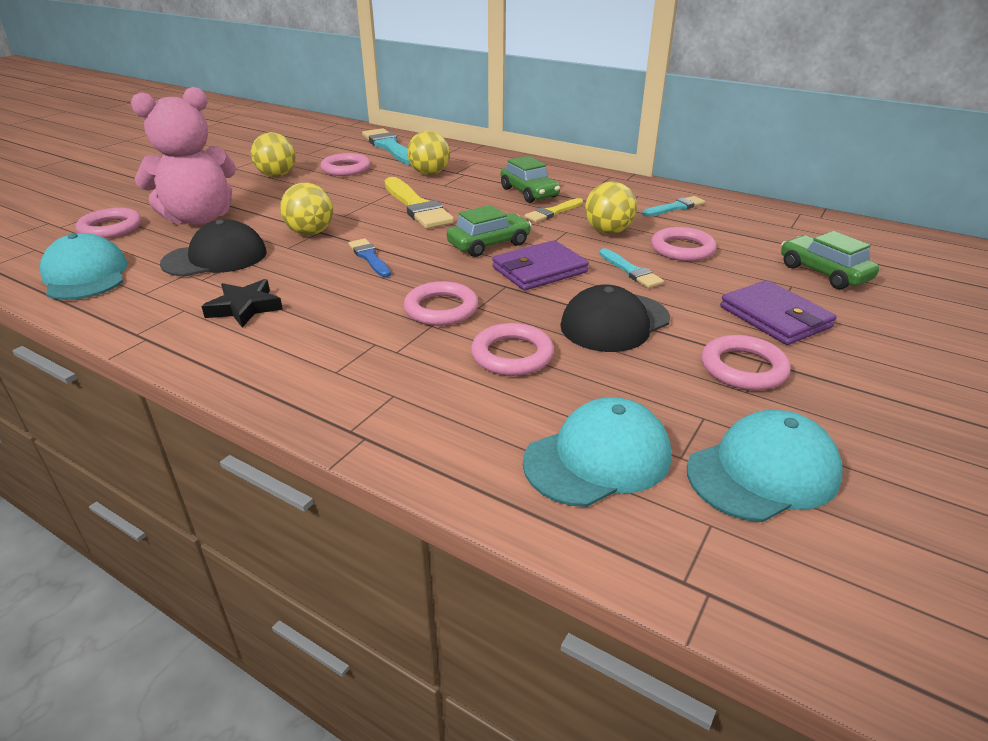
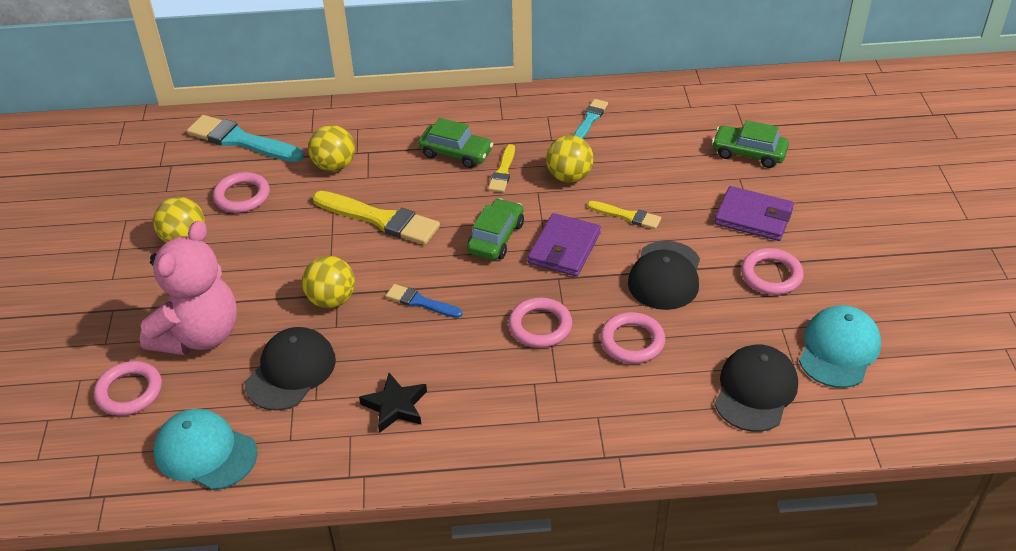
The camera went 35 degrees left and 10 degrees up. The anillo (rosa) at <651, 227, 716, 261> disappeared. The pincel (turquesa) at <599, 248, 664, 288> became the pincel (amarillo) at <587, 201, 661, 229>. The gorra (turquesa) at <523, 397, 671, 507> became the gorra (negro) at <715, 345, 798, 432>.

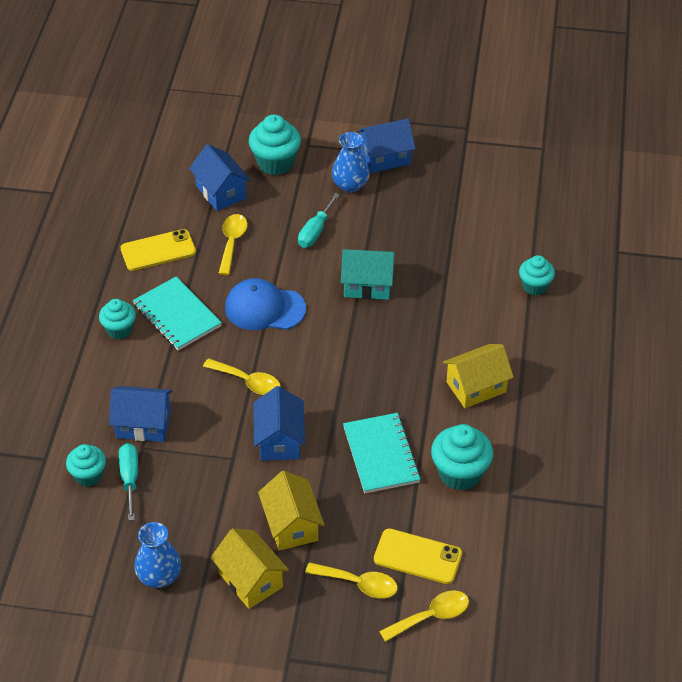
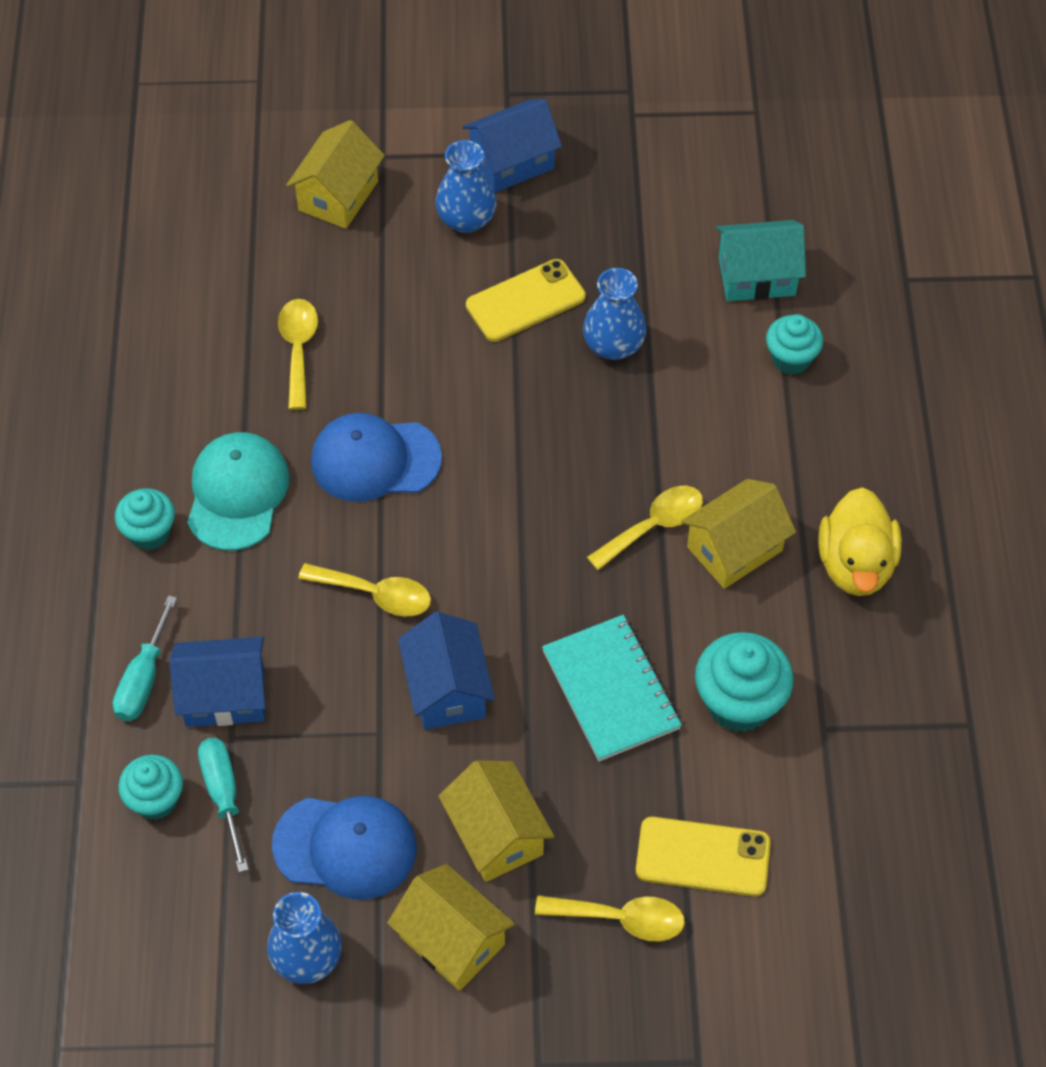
The camera went 10 degrees left and 10 degrees up. The magdalena (turquesa) at <249, 114, 301, 175> was replaced by the casa (amarillo) at <286, 120, 385, 229>. The casa (azul) at <189, 144, 251, 211> disappeared. The destornillador (turquesa) moved from <298, 193, 340, 248> to <113, 595, 177, 721>. The móvil (amarillo) moved from <121, 229, 196, 271> to <466, 259, 586, 342>. The casa (turquesa) moved from <341, 249, 395, 300> to <716, 220, 806, 301>. The cuaderno (turquesa) at <133, 277, 222, 351> was replaced by the gorra (turquesa) at <187, 432, 290, 551>. The cuchara (amarillo) moved from <379, 590, 469, 642> to <587, 486, 703, 570>. The florero (azul) at <583, 268, 647, 360> appeared. The pato (amarillo) at <818, 487, 902, 596> appeared. The gorra (azul) at <272, 796, 417, 899> appeared.

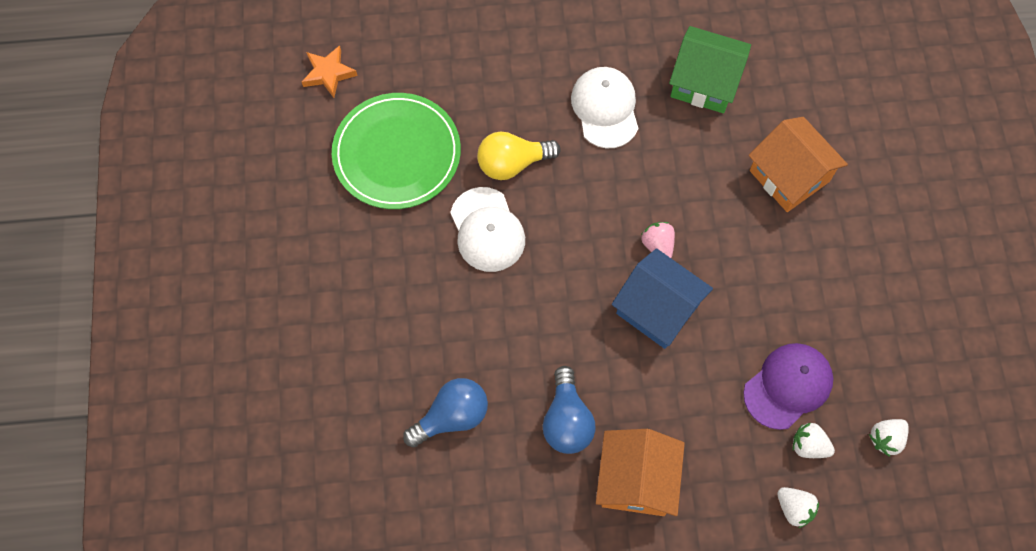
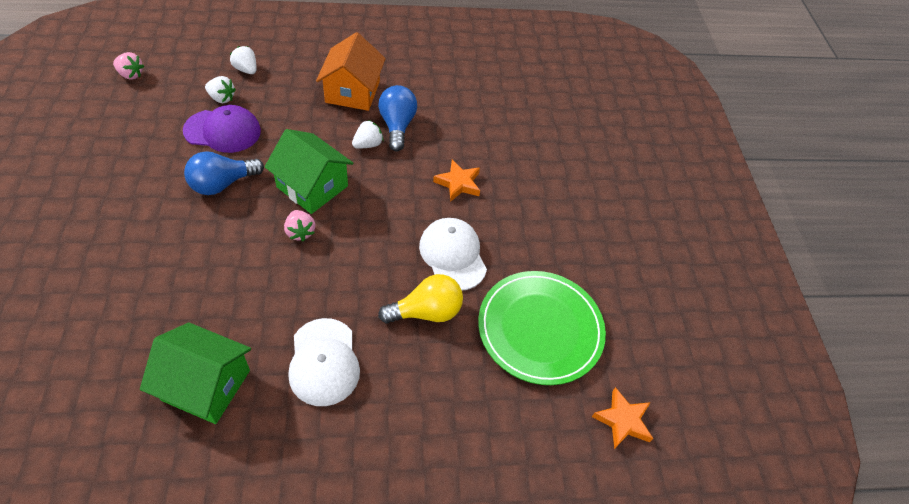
The camera went 175 degrees right and 15 degrees down. The casa (naranja) at <749, 117, 848, 212> disappeared. The casa (azul) at <612, 248, 713, 349> became the casa (verde) at <265, 129, 353, 214>. The gorra (morado) at <743, 343, 833, 430> turned 135 degrees counterclockwise. The bombilla (azul) moved from <403, 378, 488, 448> to <184, 151, 264, 195>. The fresa (blanco) moved from <869, 419, 909, 457> to <352, 120, 383, 149>. The fresa (rosa) at <113, 52, 144, 80> appeared. The estrella (naranja) at <433, 160, 480, 202> appeared.

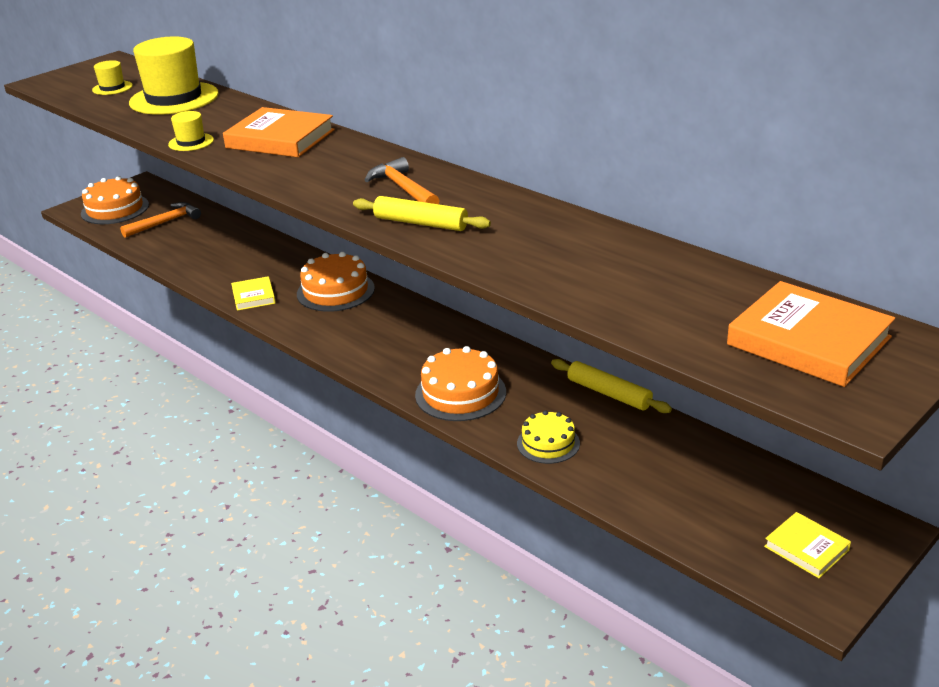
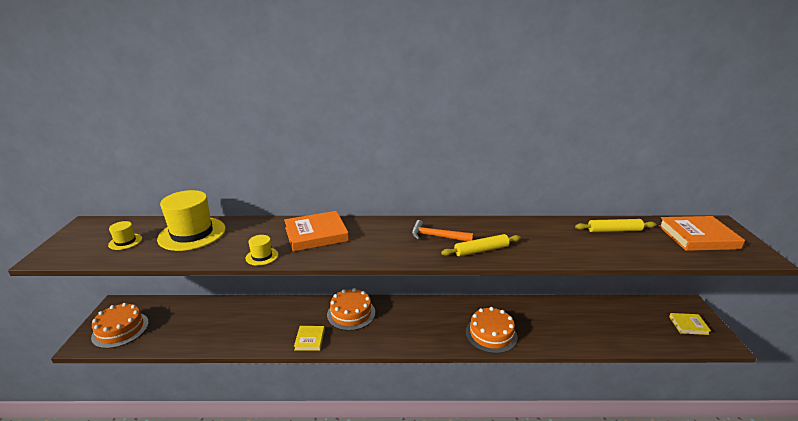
The camera went 45 degrees left and 5 degrees down. The martillo (naranja) at <120, 202, 201, 238> disappeared. The libro (amarillo) at <231, 276, 276, 311> turned 60 degrees clockwise. The rodillo (amarillo) moved from <551, 359, 672, 413> to <575, 219, 656, 232>. The tarta (amarillo) at <517, 410, 580, 464> disappeared.

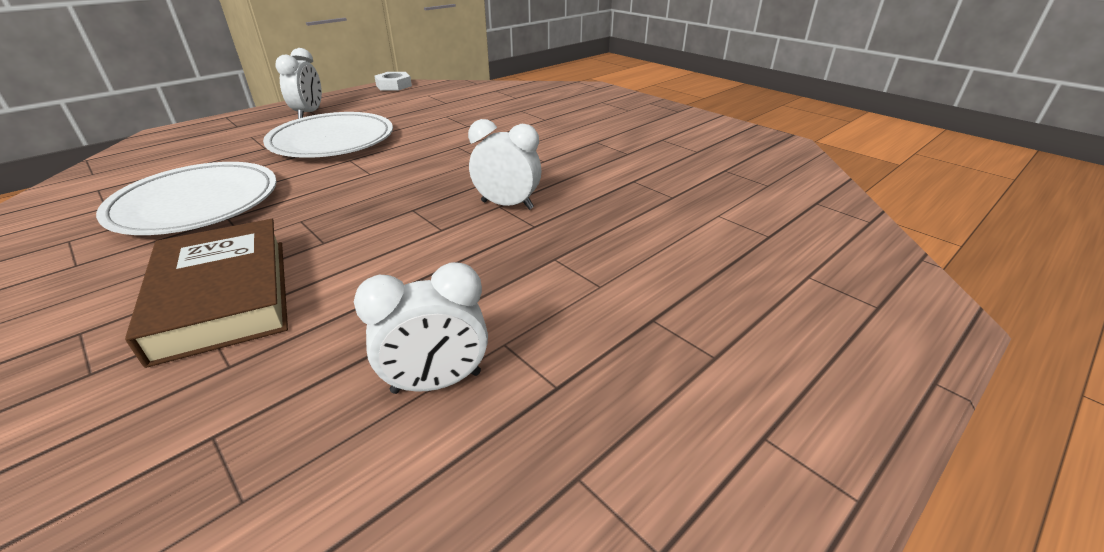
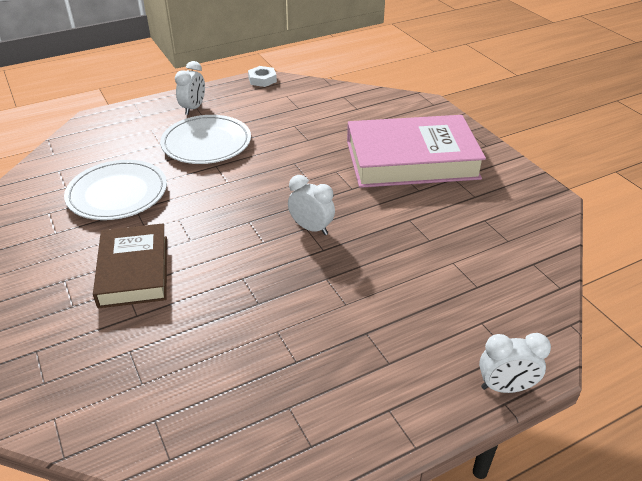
The camera went 15 degrees right and 5 degrees up. The despertador (blanco) moved from <354, 262, 488, 394> to <479, 333, 551, 393>. The libro (rosa) at <347, 115, 486, 188> appeared.

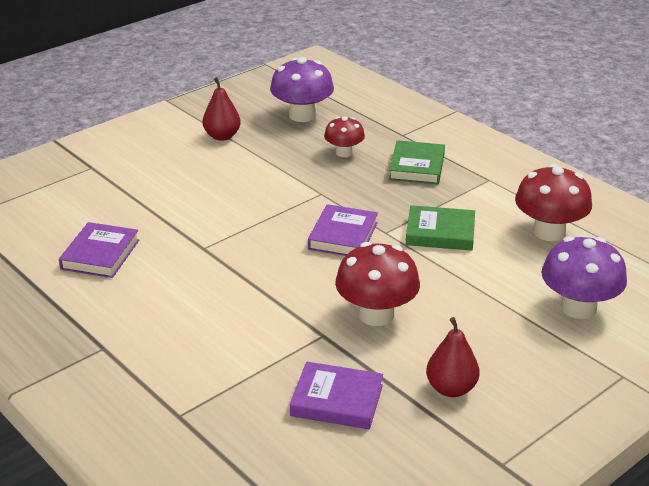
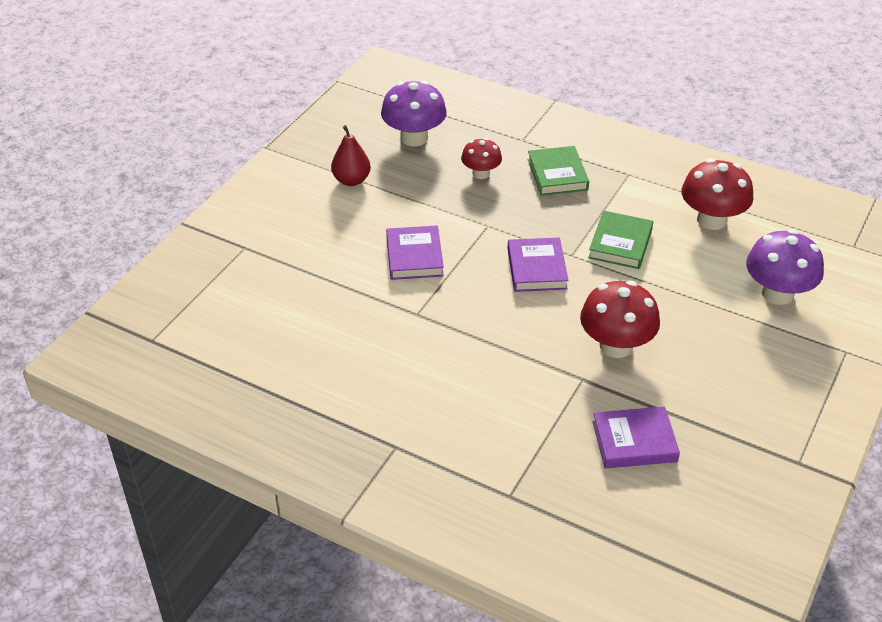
The camera went 20 degrees left and 10 degrees up. The libro (verde) at <406, 205, 475, 251> turned 60 degrees counterclockwise. The libro (morado) moved from <59, 222, 139, 278> to <386, 226, 444, 280>. The pera (rojo) at <426, 317, 480, 397> disappeared.

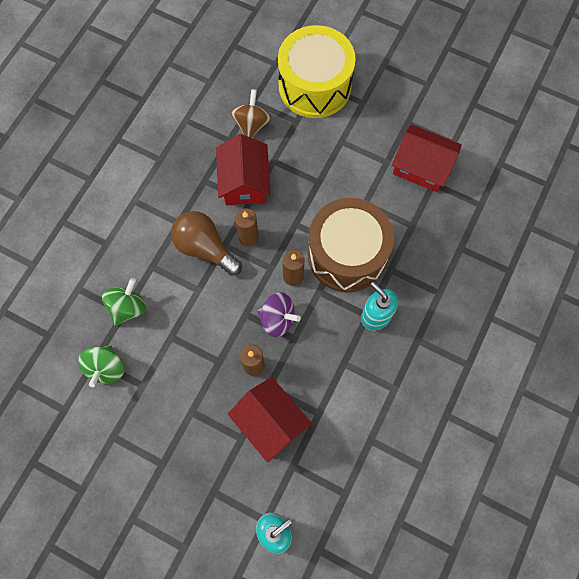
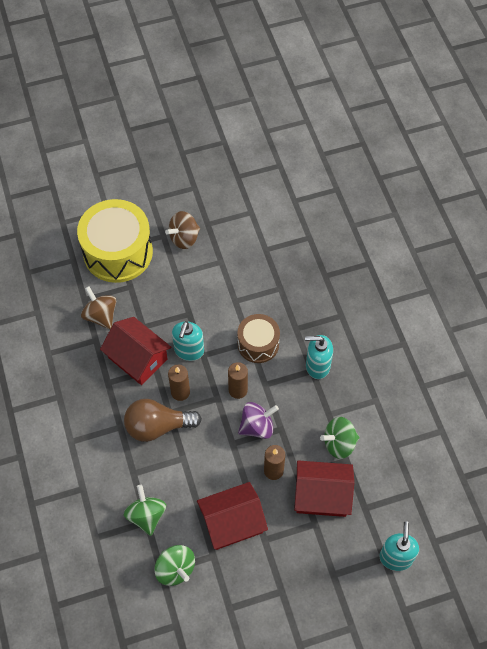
The camera went 45 degrees left and 10 degrees down. The casa (rojo) moved from <392, 124, 462, 192> to <197, 482, 268, 550>. The tambor (marrón) at <308, 198, 394, 292> changed to 0.57 times the size. The peonza (marrón) at <165, 211, 200, 249> appeared. The dispensador de jabón (turquesa) at <172, 321, 204, 361> appeared. The peonza (verde) at <320, 417, 359, 459> appeared.

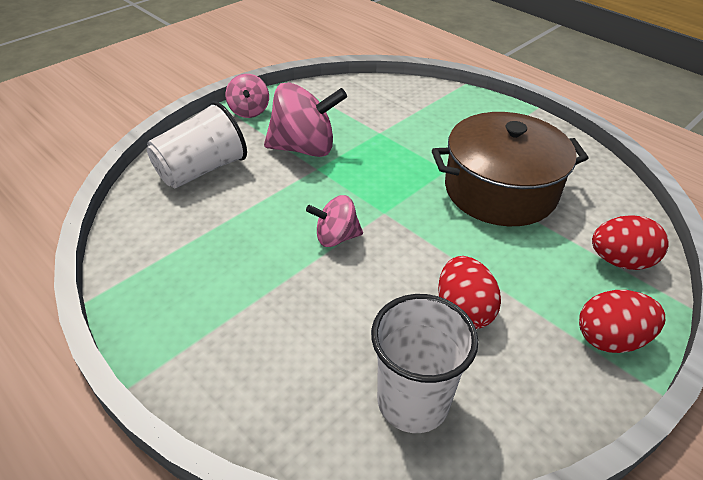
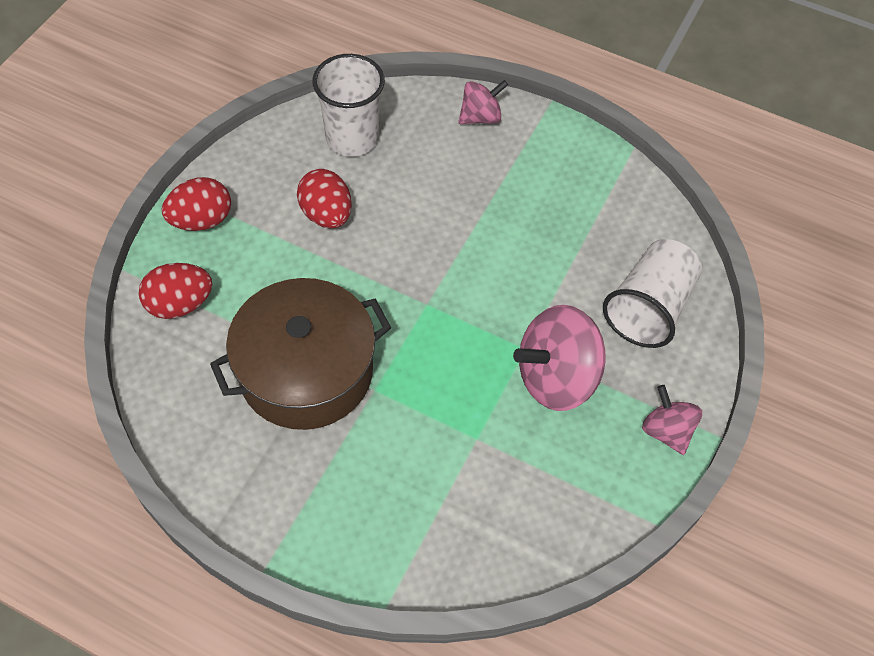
The camera went 160 degrees right and 15 degrees up. The peonza (rosa) moved from <306, 195, 363, 247> to <458, 80, 508, 124>.

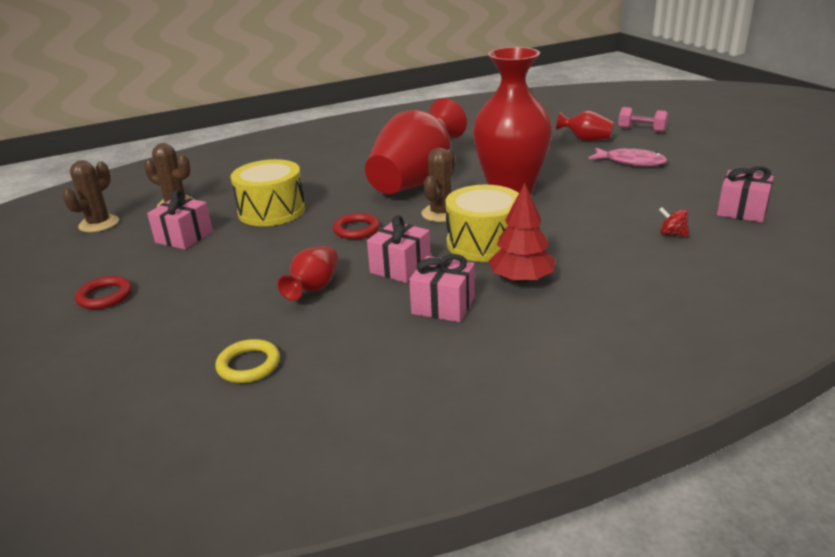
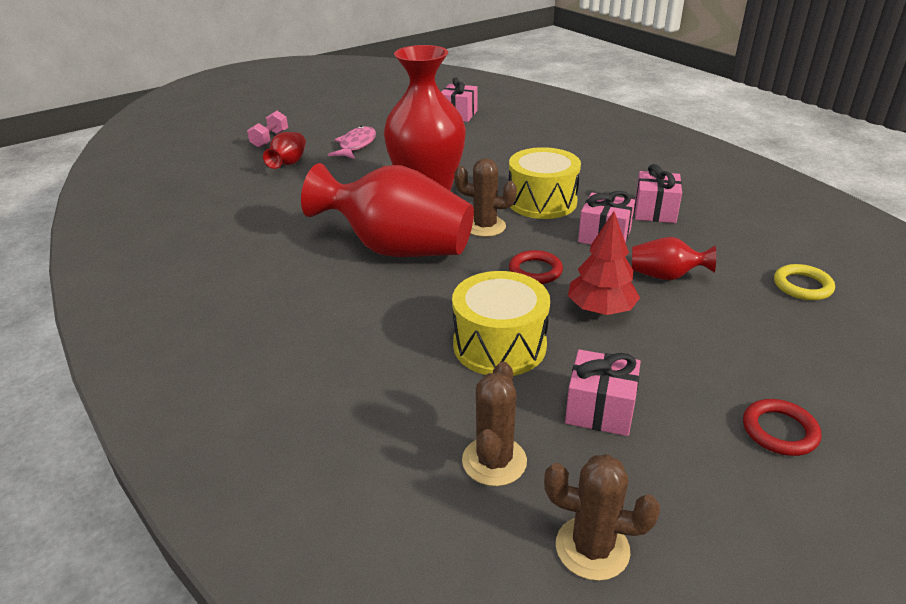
The camera went 100 degrees left and 5 degrees up. The árbol (rojo) moved from <489, 183, 555, 284> to <568, 211, 640, 315>. The peonza (rojo) at <659, 207, 689, 237> disappeared.

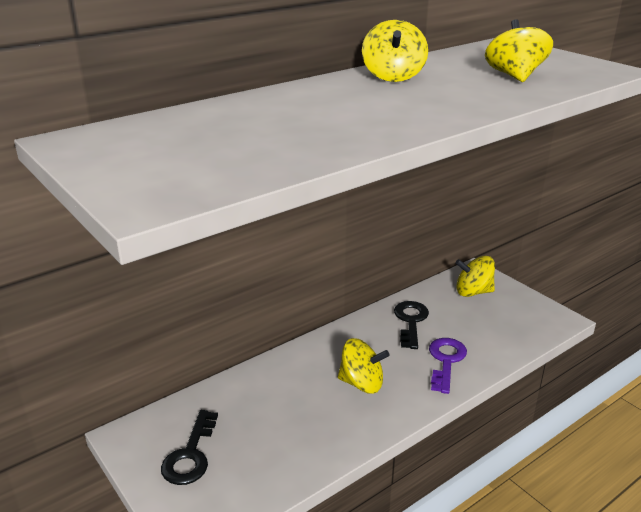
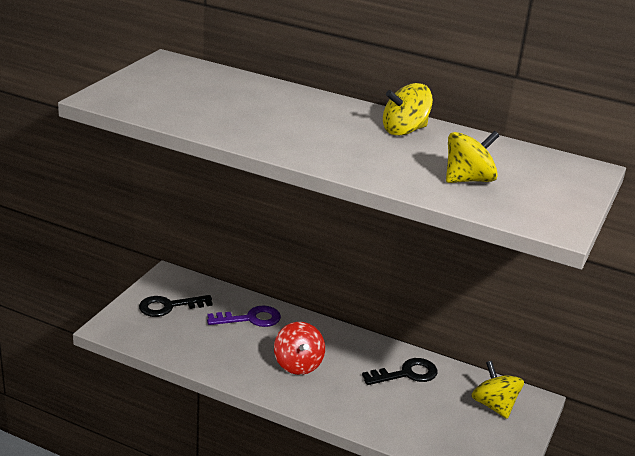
The camera went 60 degrees right and 0 degrees up. The peonza (amarillo) at <338, 338, 389, 393> became the peonza (rojo) at <274, 322, 325, 375>. The llave (morado) moved from <429, 338, 467, 394> to <207, 305, 281, 327>.

